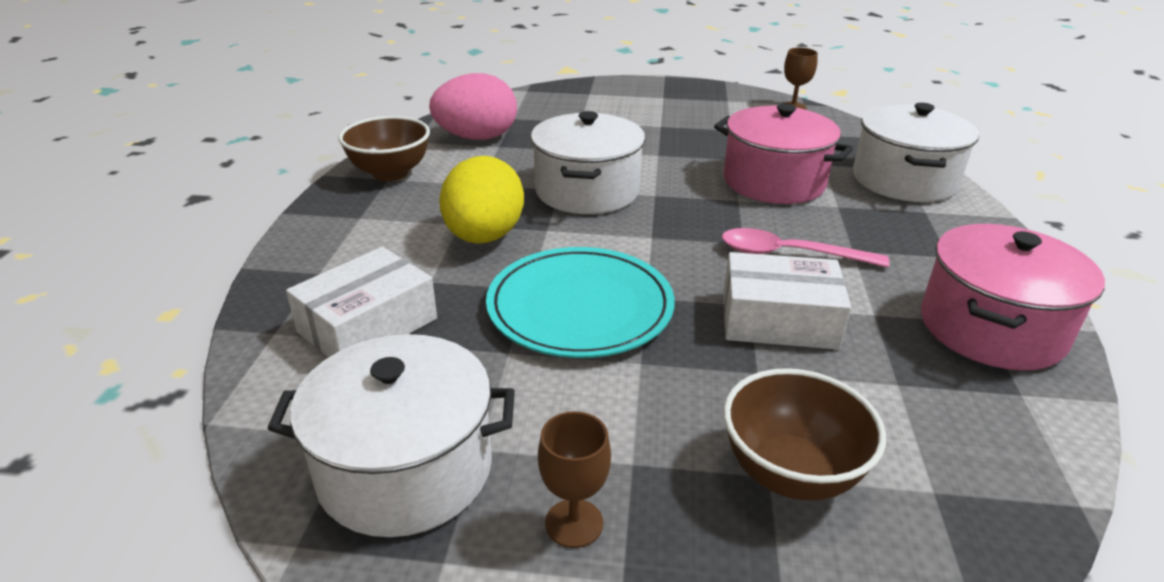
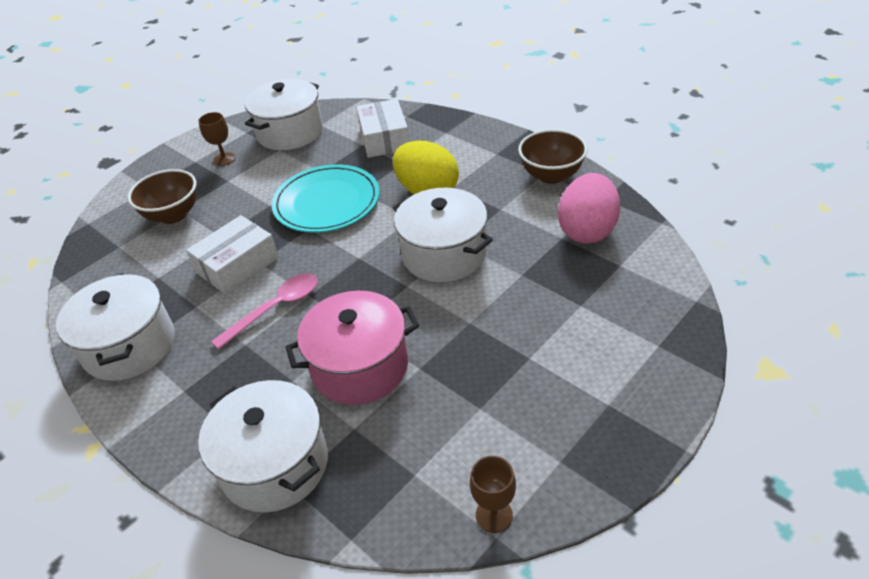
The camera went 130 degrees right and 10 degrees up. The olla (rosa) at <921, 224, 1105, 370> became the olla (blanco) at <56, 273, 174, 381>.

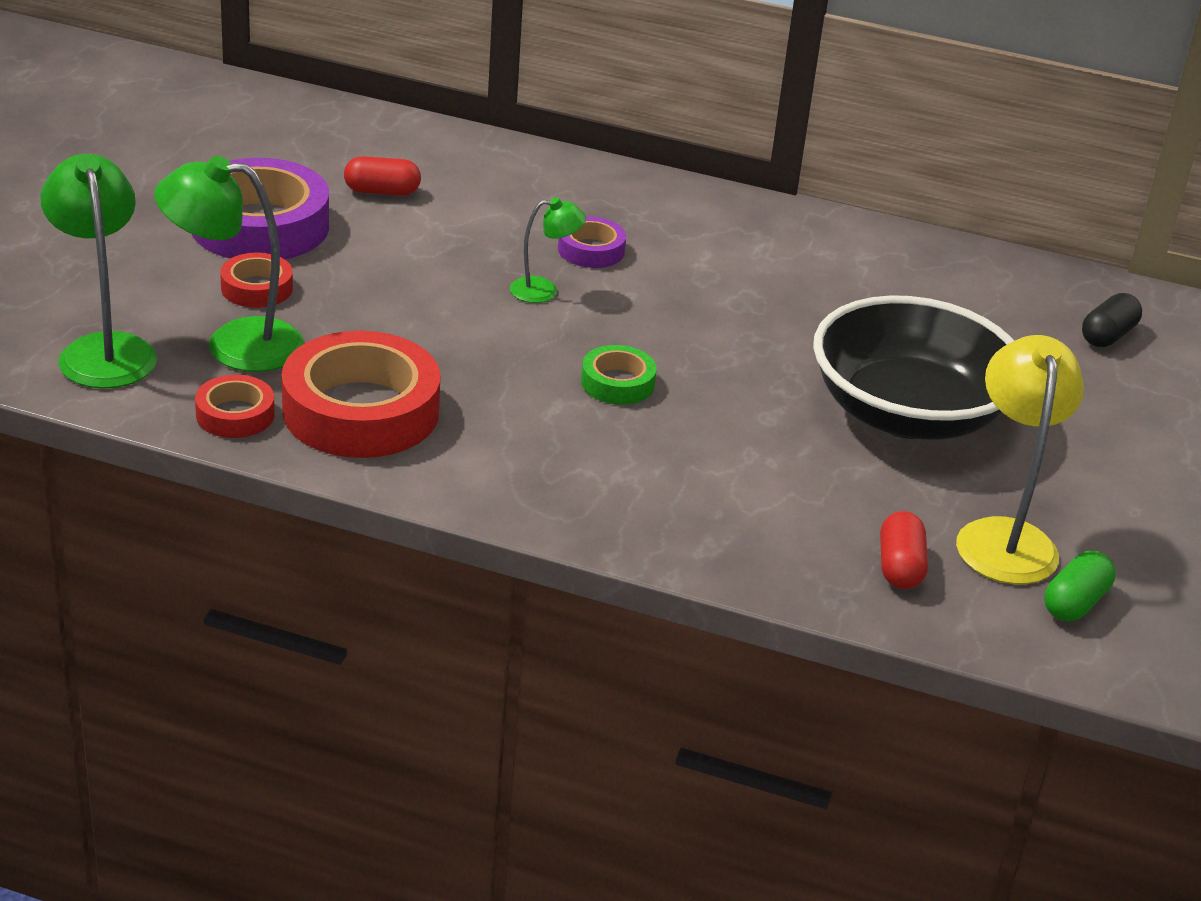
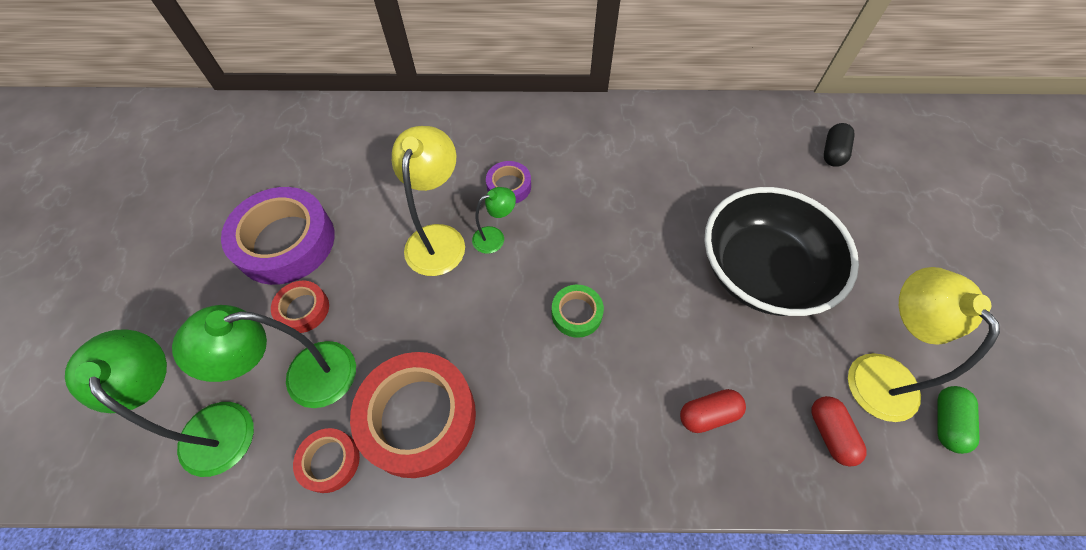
The camera went 15 degrees left and 25 degrees up. The cápsula (rojo) moved from <344, 156, 421, 196> to <680, 389, 746, 433>. The lámpara (amarillo) at <392, 126, 465, 276> appeared.

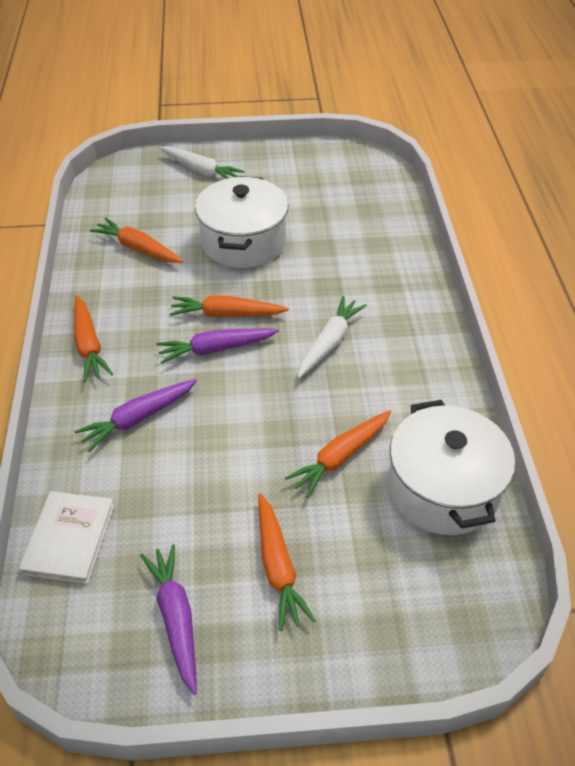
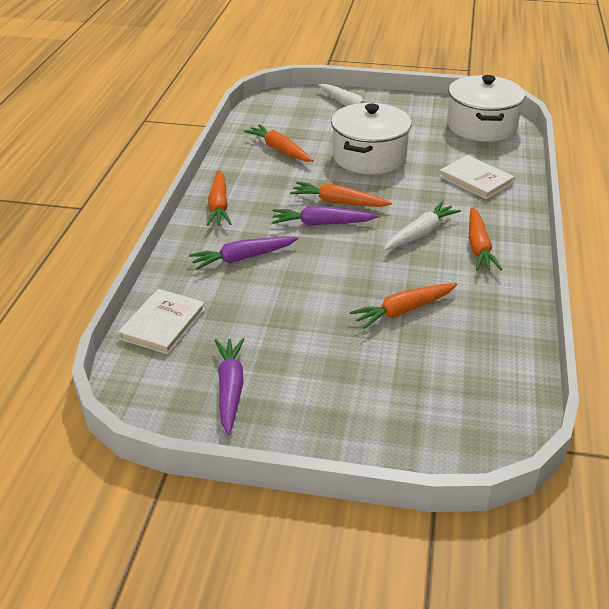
The camera went 15 degrees right and 10 degrees down. The olla (blanco) moved from <388, 400, 515, 535> to <447, 75, 525, 142>. The zanahoria (naranja) moved from <258, 493, 316, 631> to <469, 207, 503, 271>. The libro (blanco) at <439, 155, 515, 199> appeared.

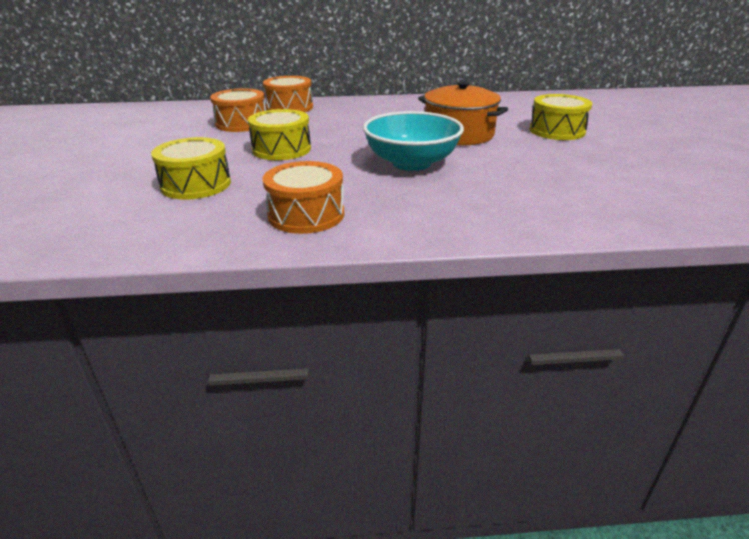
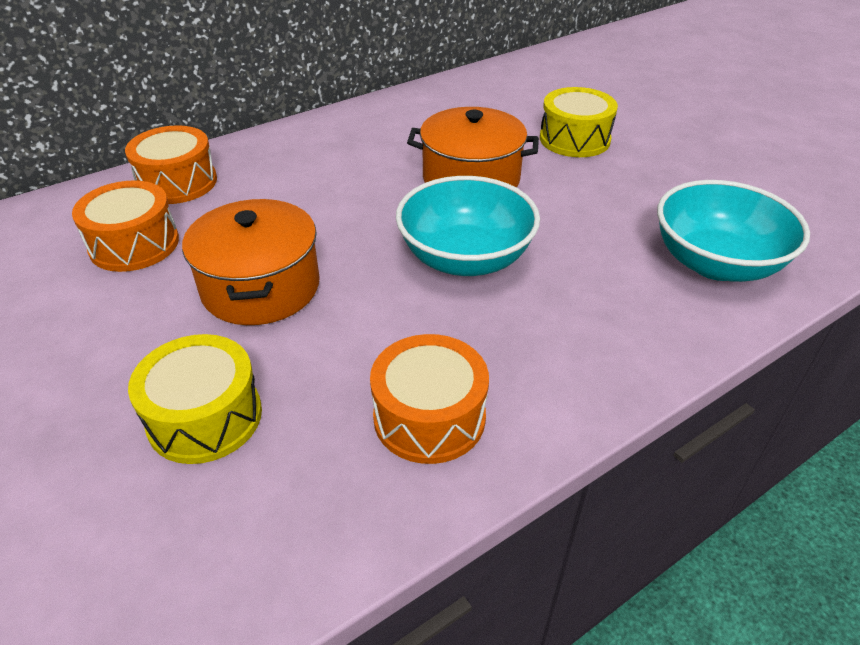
The camera went 30 degrees left and 10 degrees up. The tambor (amarillo) at <248, 109, 311, 160> was replaced by the olla (naranja) at <182, 199, 320, 325>. The cuenco (turquesa) at <657, 180, 810, 282> appeared.

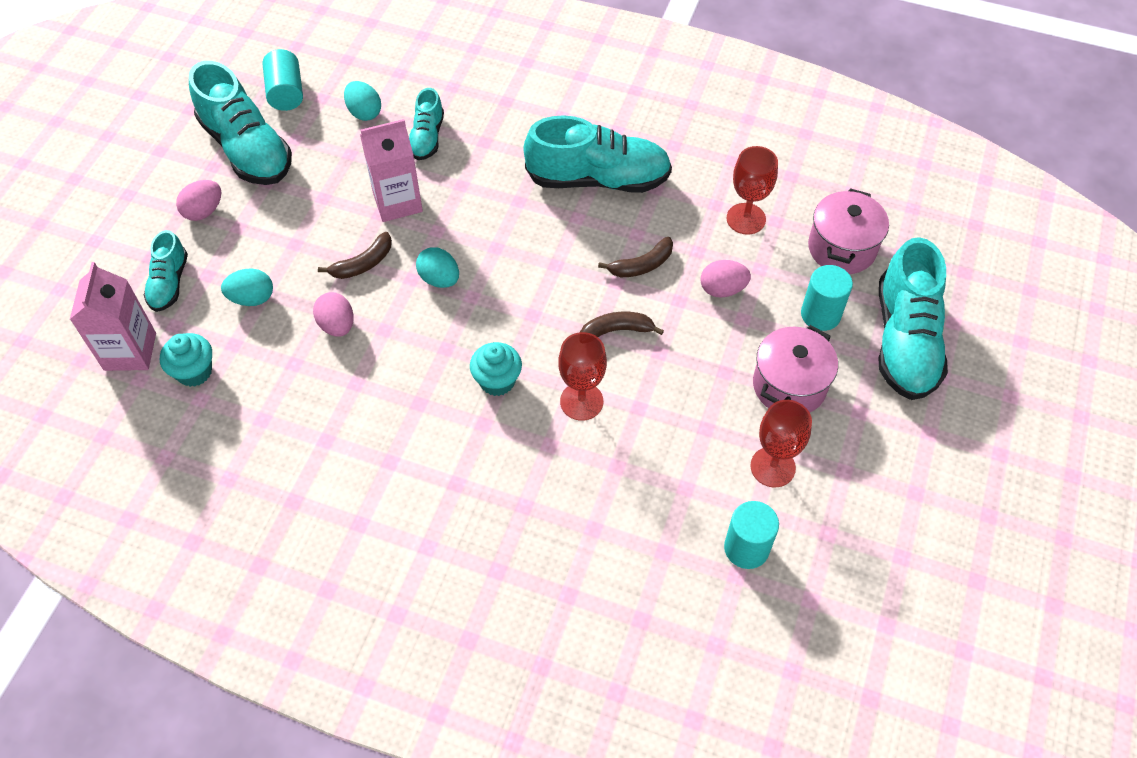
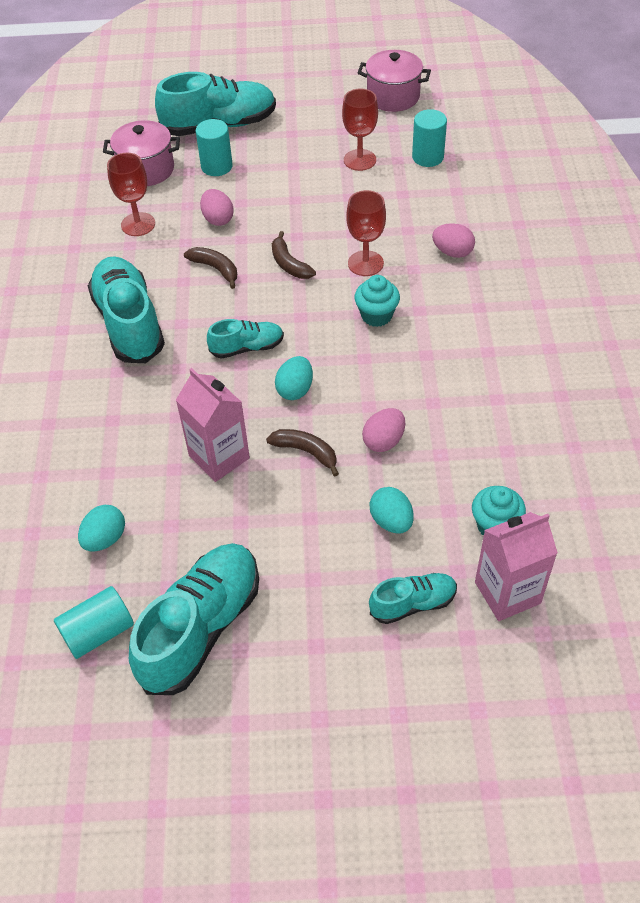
The camera went 110 degrees left and 5 degrees down. The zapato (turquesa) moved from <409, 88, 444, 160> to <207, 319, 284, 359>. The huevo (rosa) moved from <176, 180, 221, 221> to <432, 223, 475, 258>. The olla (rosa) moved from <753, 325, 838, 412> to <358, 50, 431, 112>.

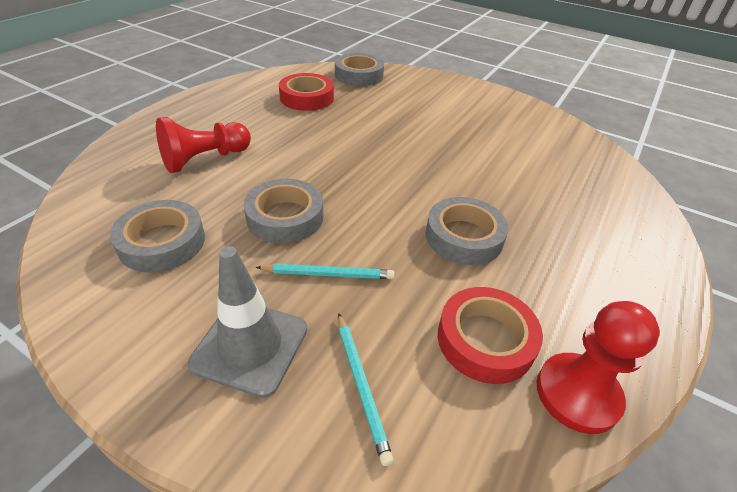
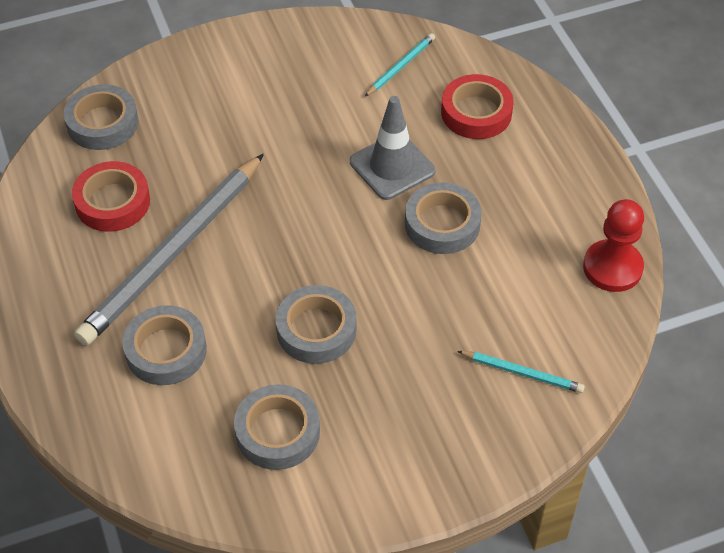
The camera went 50 degrees left and 10 degrees up. The peón (rojo) at <156, 117, 251, 173> was replaced by the cinta adhesiva (gris) at <122, 305, 207, 385>. The cono de tráfico (gris) moved from <188, 246, 307, 398> to <350, 96, 435, 200>. The lápiz (turquesa) moved from <256, 264, 395, 279> to <364, 33, 435, 97>. The cinta adhesiva (rojo) moved from <438, 287, 543, 384> to <441, 74, 514, 139>. The lápiz (gris) at <74, 154, 264, 345> appeared.

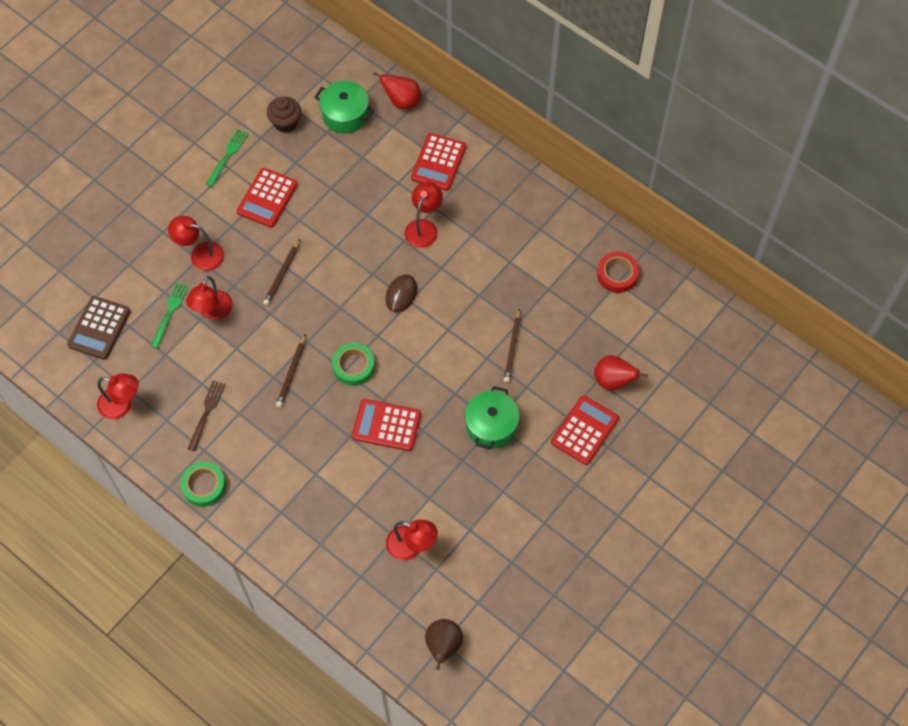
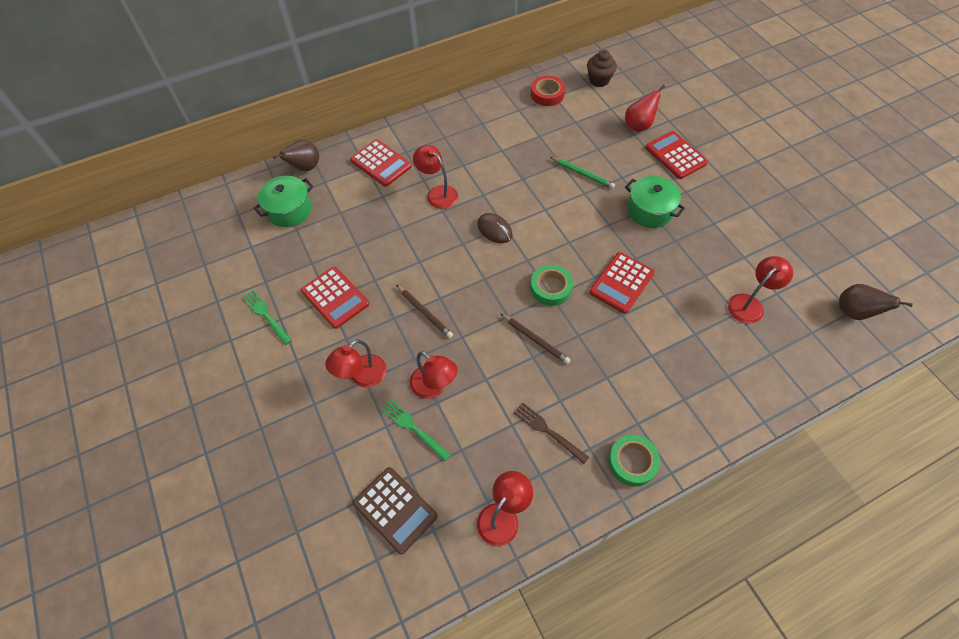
The camera went 65 degrees left and 5 degrees down. The pera (rojo) at <373, 72, 421, 109> became the pera (marrón) at <273, 140, 319, 171>. The magdalena (marrón) moved from <267, 97, 301, 133> to <587, 50, 617, 87>. The lápiz (marrón) at <504, 308, 521, 383> became the lápiz (verde) at <550, 157, 615, 189>.

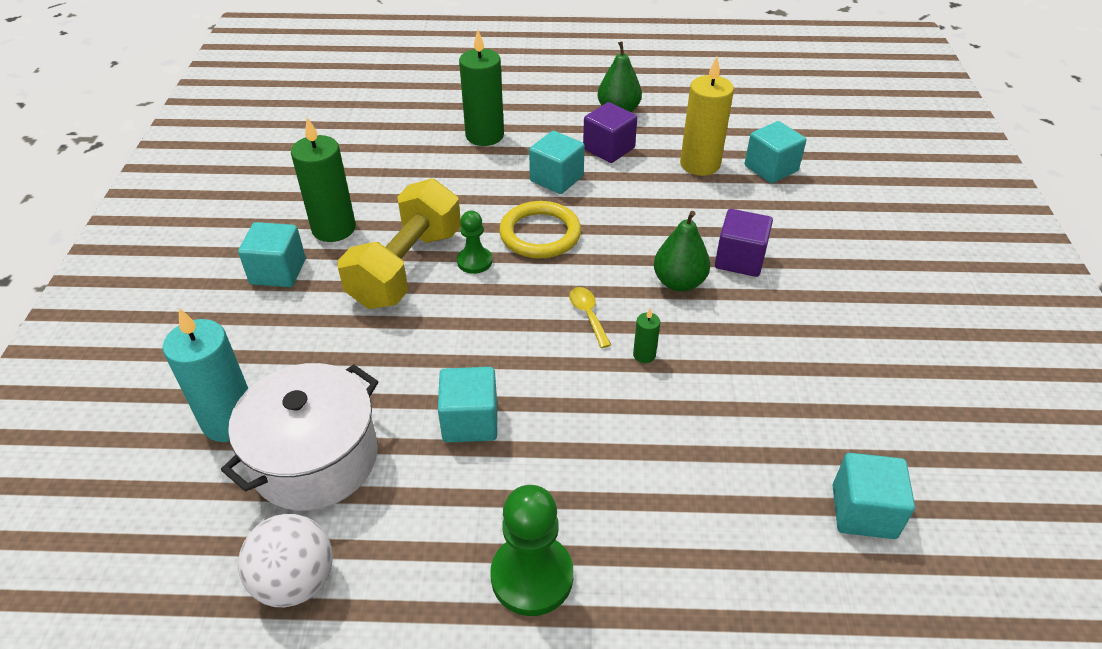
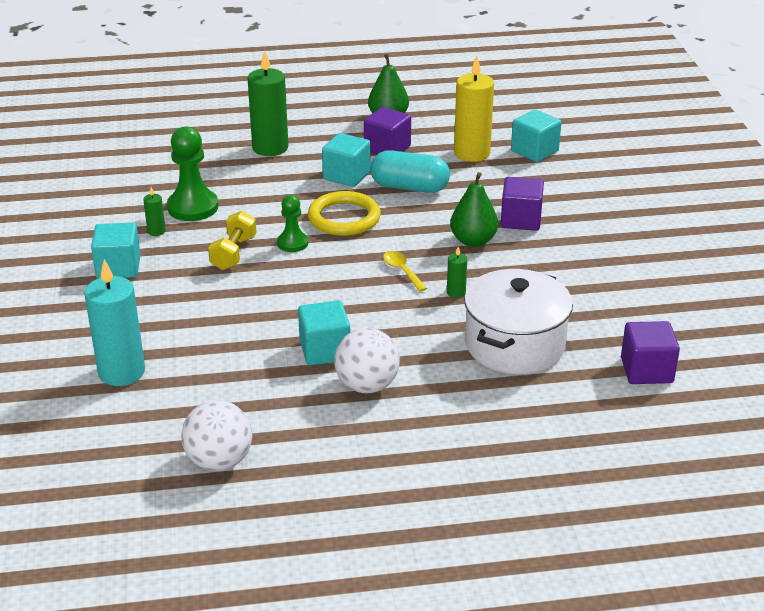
The camera went 10 degrees left and 10 degrees down. The vela (verde) at <291, 117, 356, 242> changed to 0.45 times the size. The mancuerna (amarillo) at <337, 178, 461, 309> changed to 0.54 times the size. The olla (blanco) moved from <221, 363, 379, 511> to <464, 269, 573, 374>. The cubo (turquesa) at <833, 453, 915, 539> became the cubo (morado) at <621, 321, 680, 384>. The peón (verde) moved from <490, 485, 574, 616> to <167, 126, 219, 221>. The cápsula (turquesa) at <370, 150, 450, 193> appeared. The pelota (blanco) at <334, 328, 400, 393> appeared.

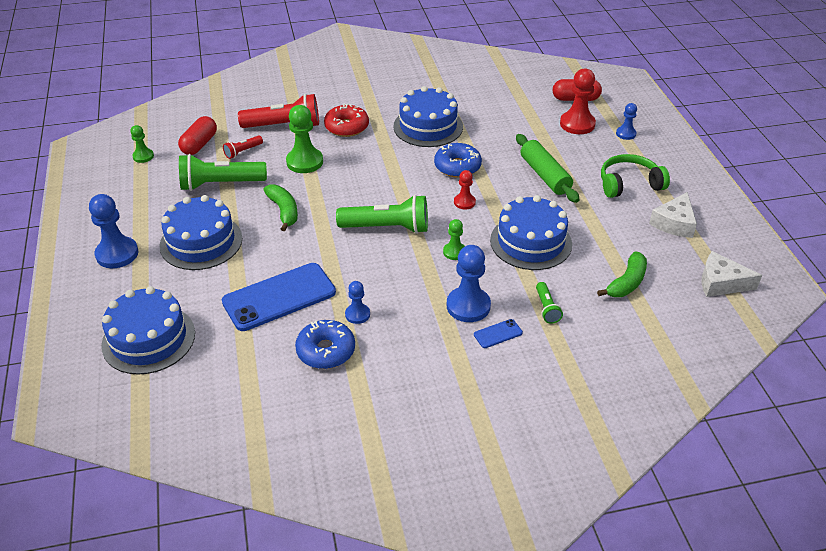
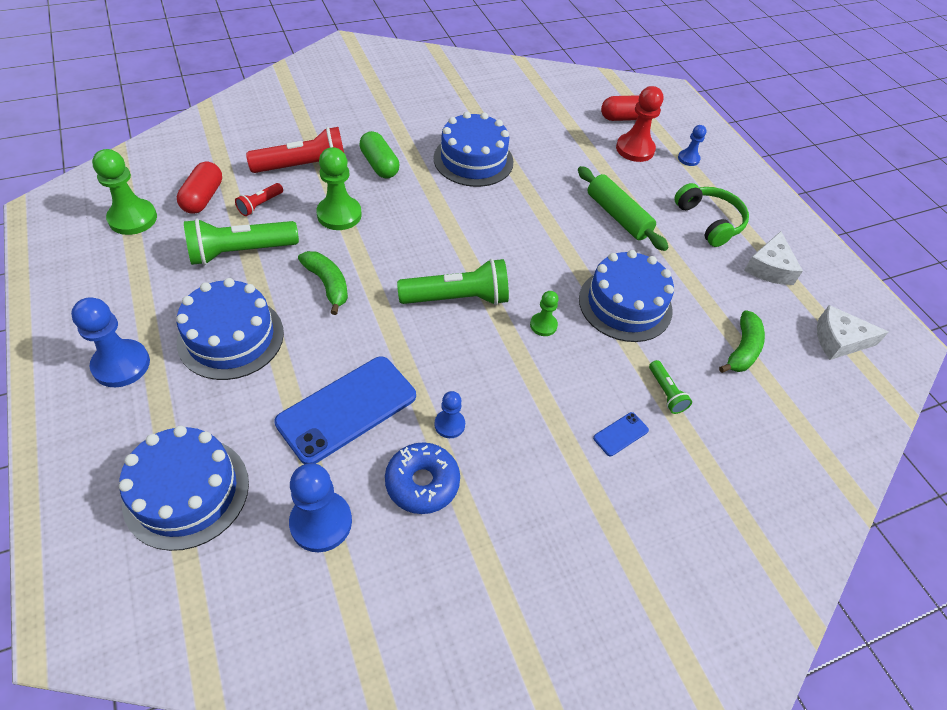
The camera went 15 degrees left and 10 degrees up. The rosquilla (rojo) at <324, 103, 369, 137> was replaced by the cápsula (verde) at <359, 131, 399, 179>. The peón (verde) at <130, 125, 154, 163> changed to 1.78 times the size. The rosquilla (azul) at <434, 143, 482, 178> disappeared. The auriculares (verde) at <601, 154, 670, 198> turned 90 degrees clockwise. The peón (rojo) at <454, 170, 476, 209> disappeared. The peón (azul) moved from <447, 245, 491, 322> to <289, 463, 352, 552>.

